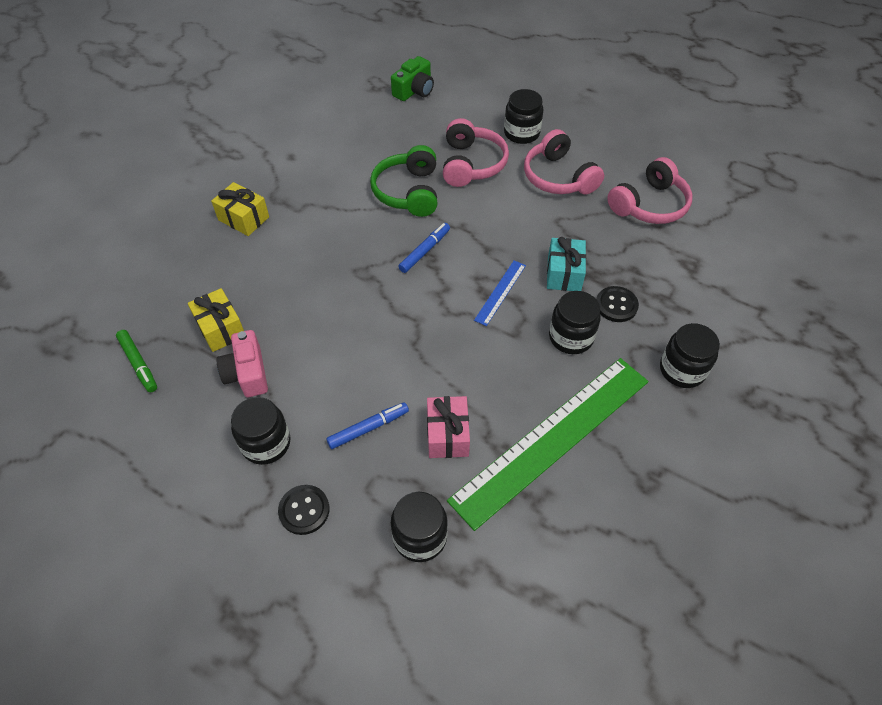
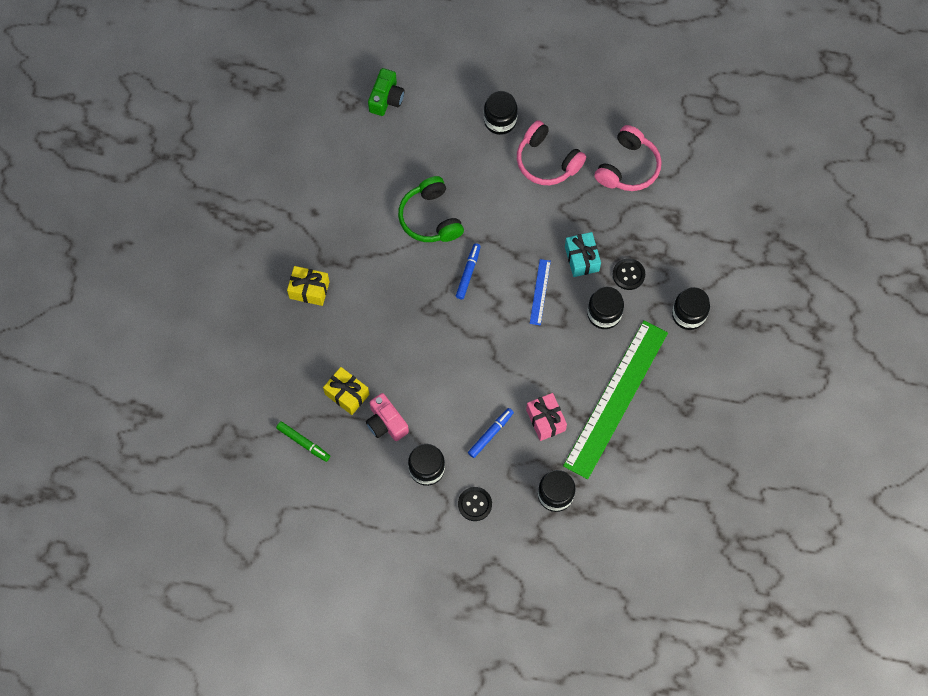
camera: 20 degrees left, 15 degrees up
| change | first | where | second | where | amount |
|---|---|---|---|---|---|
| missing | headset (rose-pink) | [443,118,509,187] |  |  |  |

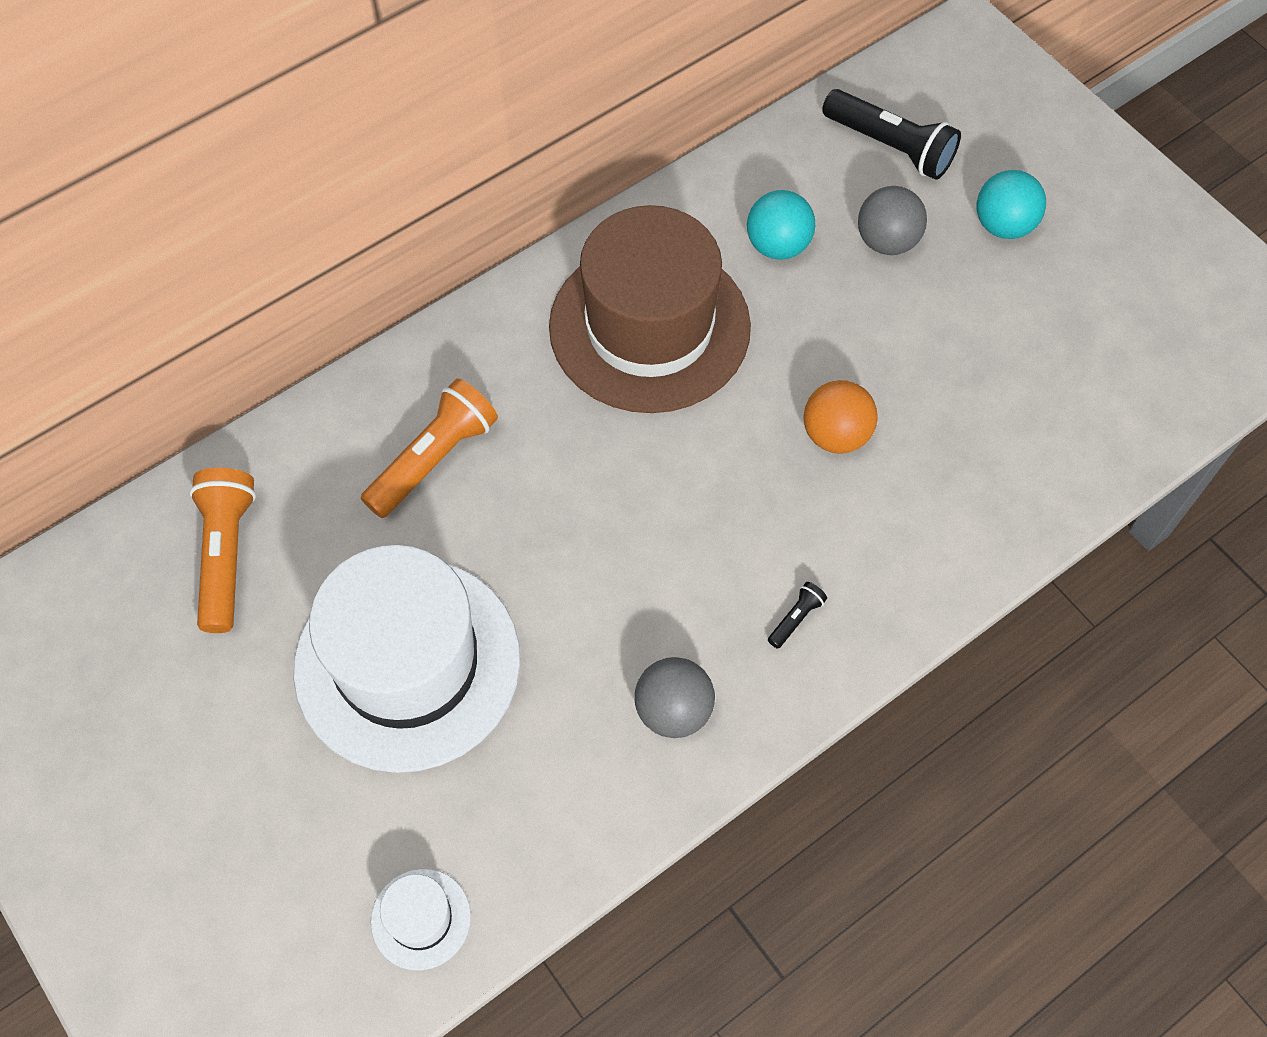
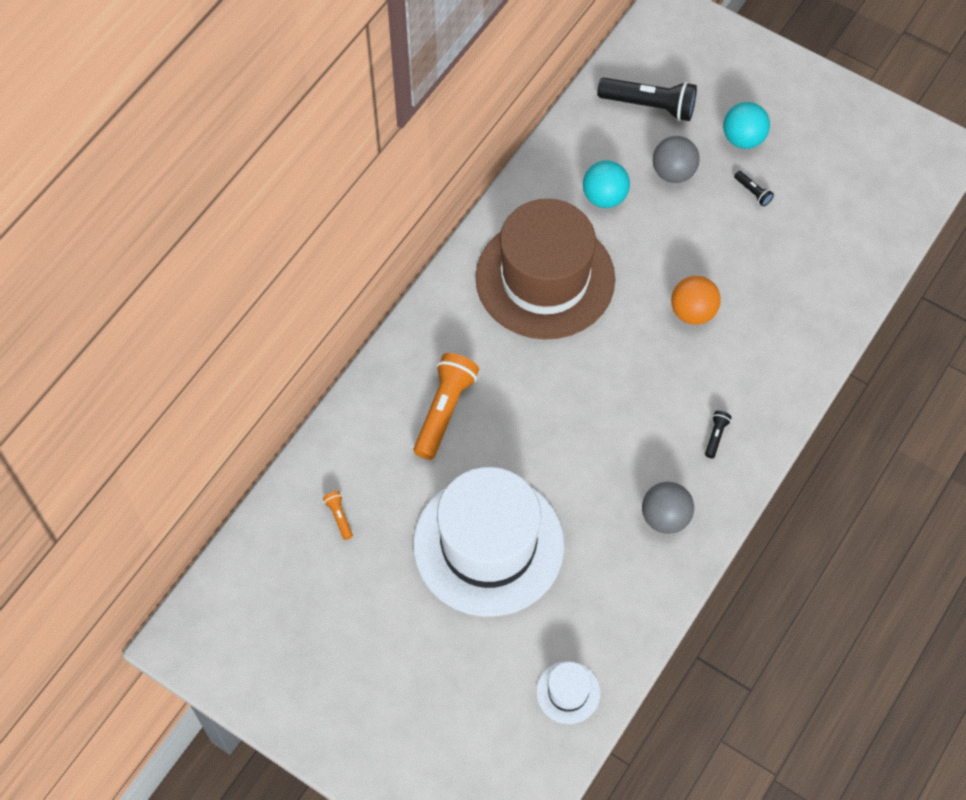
camera: 20 degrees left, 0 degrees up
| change | first | where | second | where | amount |
|---|---|---|---|---|---|
| size | flashlight (orange) | [189,468,256,633] |  | [323,491,353,540] | x0.45 |
| appeared |  |  | flashlight (black) | [734,171,774,206] |  |

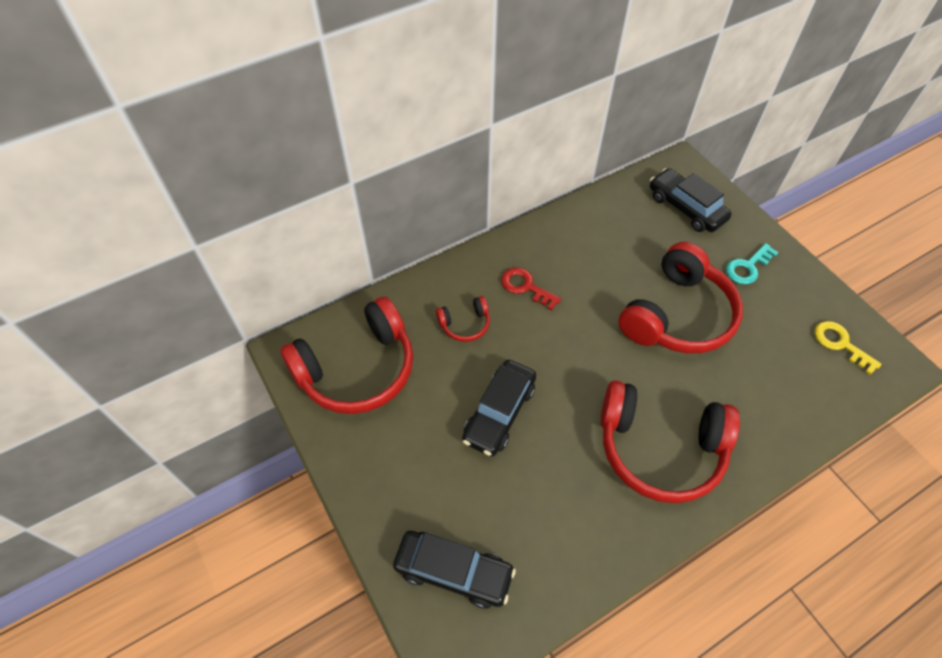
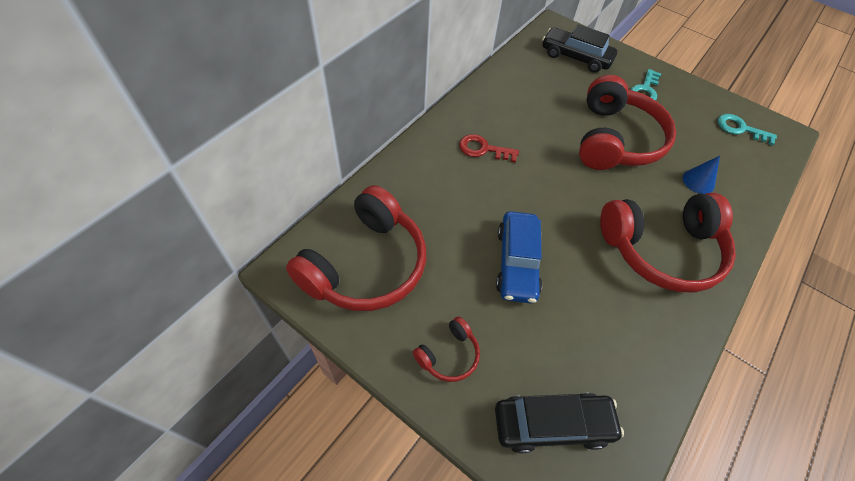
camera: 25 degrees left, 0 degrees up
| change | first | where | second | where | amount |
|---|---|---|---|---|---|
| relocated | headset (red) | [436,296,490,342] |  | [413,317,480,382] |  |
| colour | automobile (black) | [462,360,536,456] | automobile (blue) | [496,211,542,303] |  |
| colour | key (bright yellow) | [815,321,882,375] | key (turquoise) | [718,114,777,145] |  |
| appeared |  |  | solid cone (blue) | [683,156,720,194] |  |

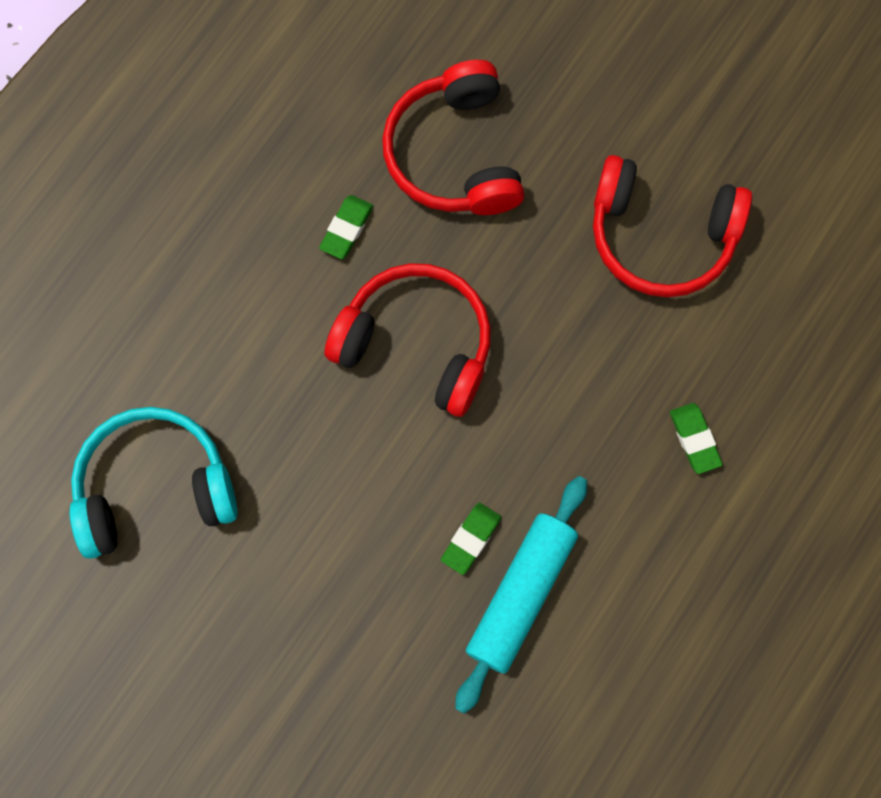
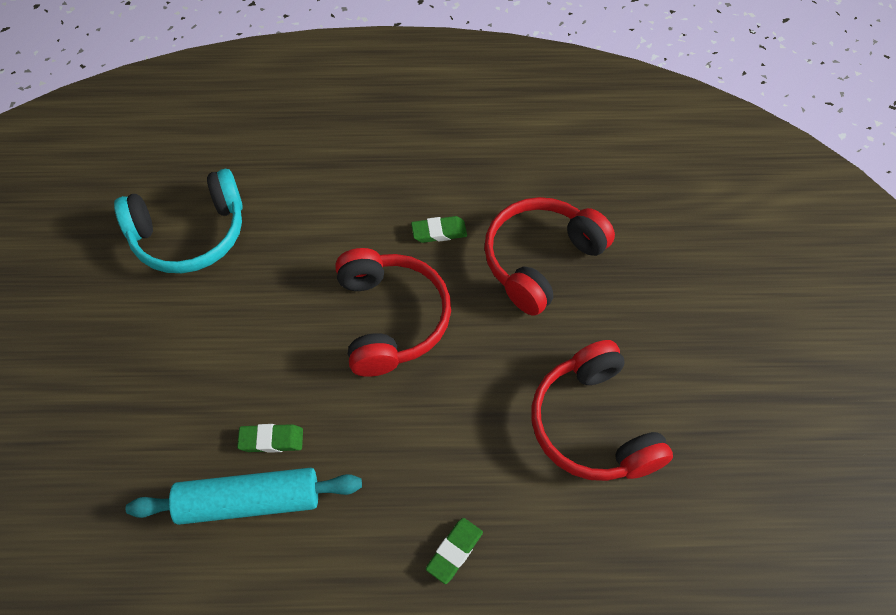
camera: 55 degrees right, 15 degrees down
| change | first | where | second | where | amount |
|---|---|---|---|---|---|
| spun | headset (turquoise) | [70,407,238,559] |  | [114,169,243,273] | 120 degrees clockwise |

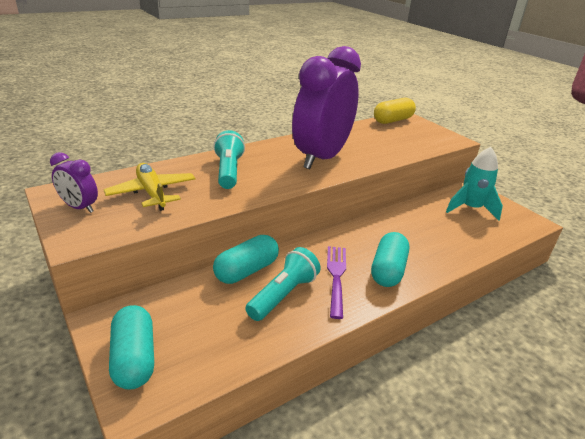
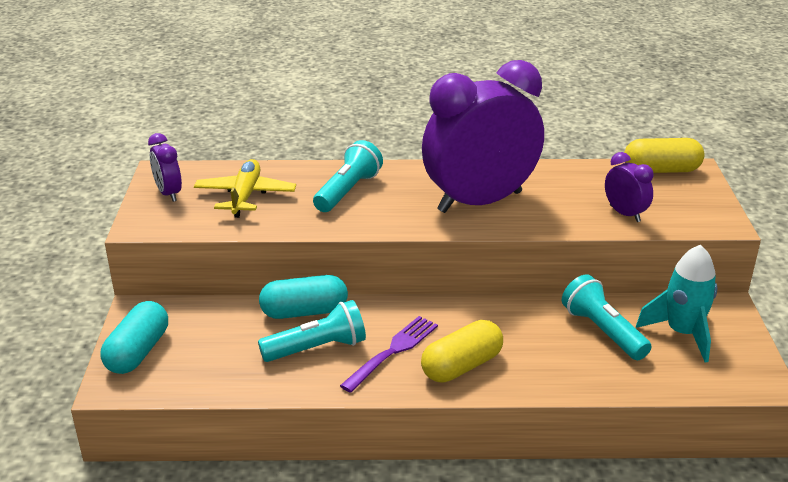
camera: 35 degrees right, 0 degrees up
| change | first | where | second | where | amount |
|---|---|---|---|---|---|
| colour | pill (turquoise) | [371,232,409,287] | pill (bright yellow) | [421,320,503,383] |  |
| appeared |  |  | flashlight (turquoise) | [562,274,652,360] |  |
| appeared |  |  | clock (royal purple) | [605,152,654,222] |  |

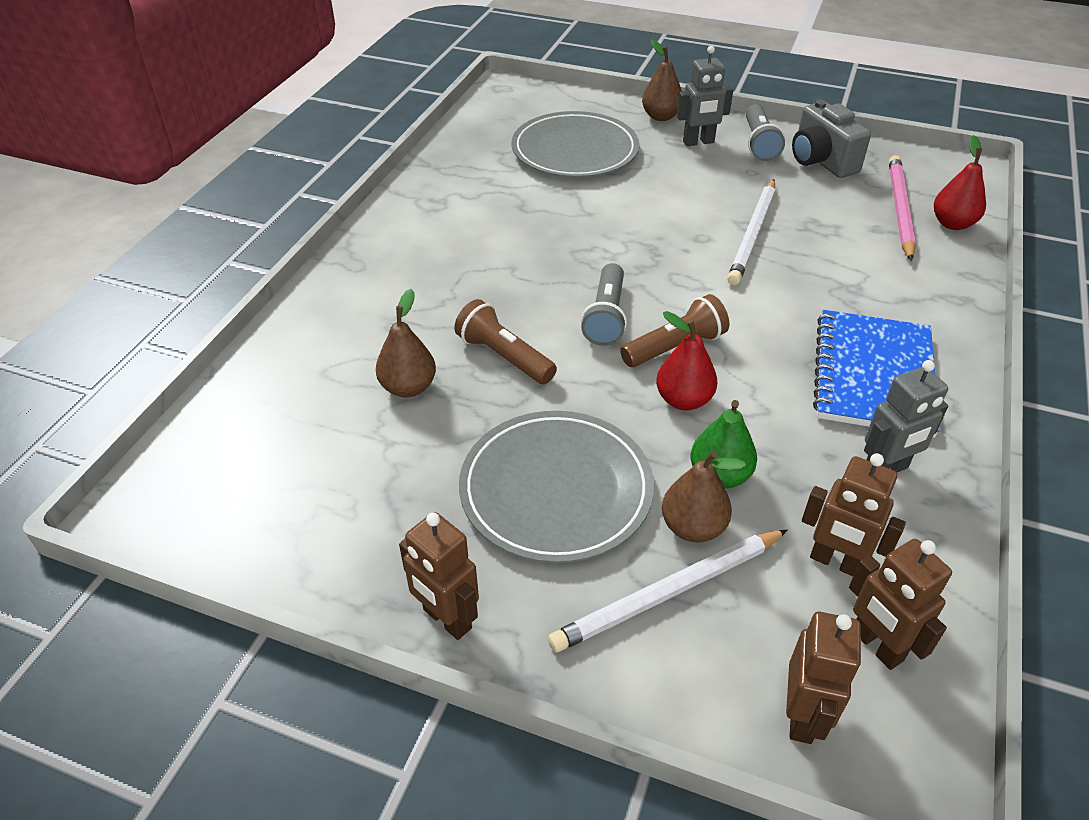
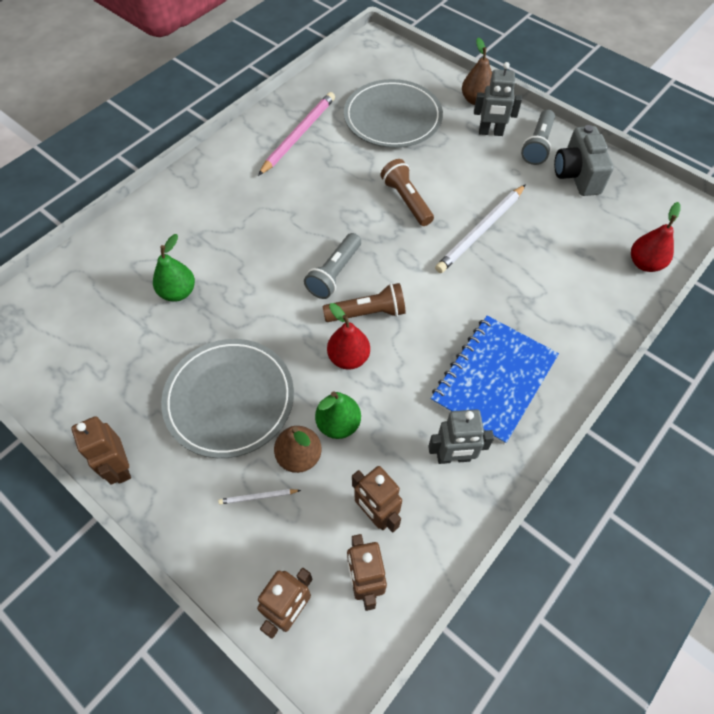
camera: 20 degrees right, 15 degrees up
| change | first | where | second | where | amount |
|---|---|---|---|---|---|
| colour | pear (russet) | [376,289,436,398] | pear (emerald) | [153,234,195,302] |  |
| relocated | flashlight (russet) | [454,299,557,384] |  | [381,159,434,226] |  |
| size | pencil (white) | [548,530,788,652] |  | [218,489,301,504] | x0.44 |
| relocated | pencil (rose-pink) | [889,155,916,261] |  | [258,92,335,176] |  |

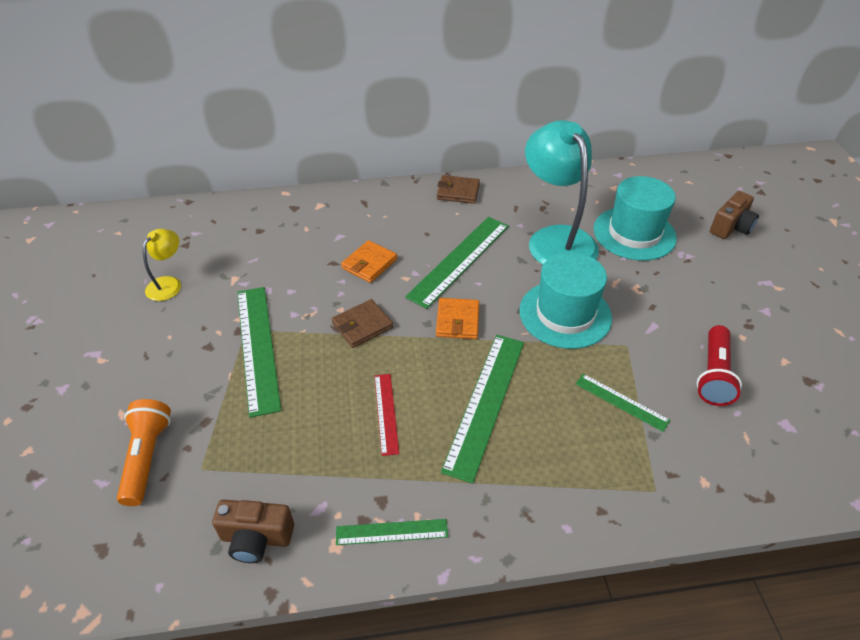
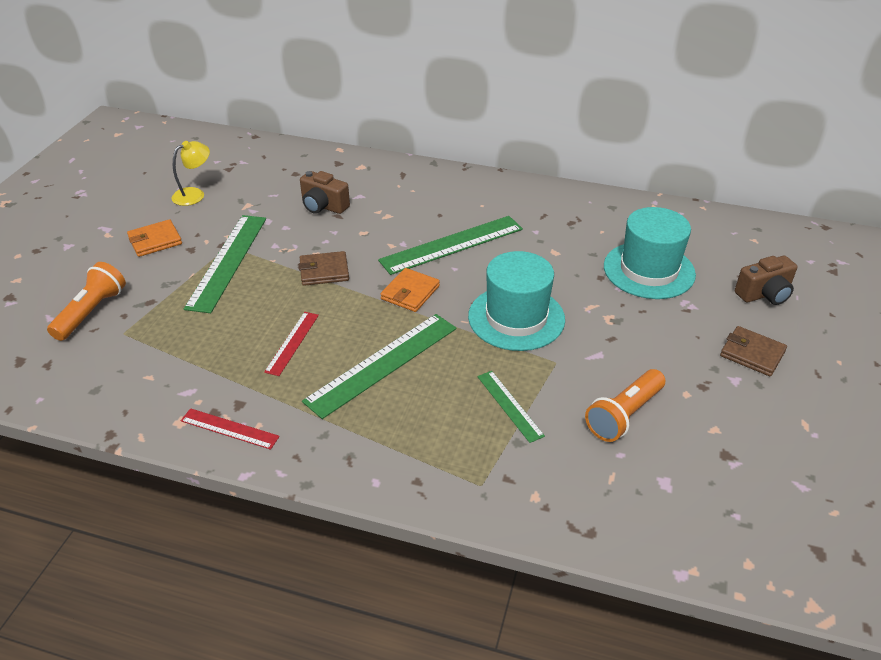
camera: 25 degrees right, 5 degrees down
| change | first | where | second | where | amount |
|---|---|---|---|---|---|
| relocated | photo camera (russet) | [212,500,294,563] |  | [300,171,350,214] |  |
| colour | ruler (emerald) | [336,519,448,545] | ruler (red) | [181,408,280,450] |  |
| relocated | wallet (orange) | [341,240,397,283] |  | [127,219,182,257] |  |
| relocated | wallet (russet) | [437,175,480,204] |  | [720,326,787,376] |  |
| missing | lamp (turquoise) | [525,120,599,265] |  |  |  |
| colour | flashlight (red) | [696,325,742,406] | flashlight (orange) | [585,369,665,442] |  |

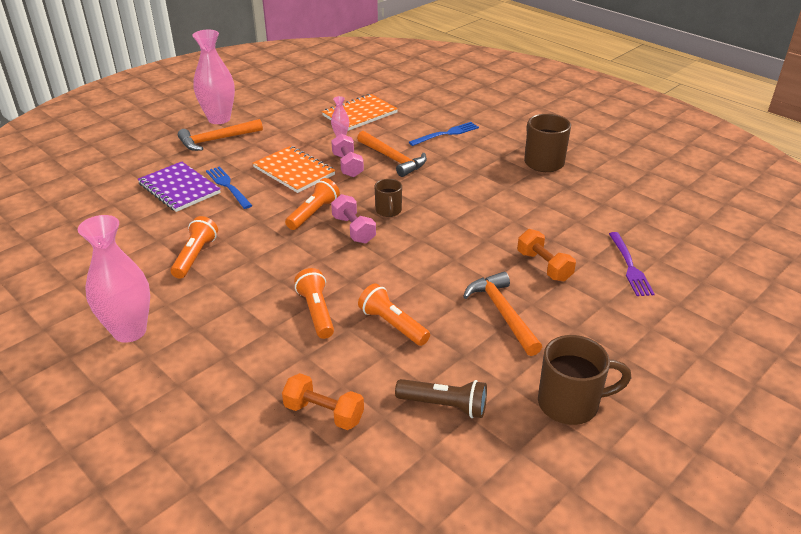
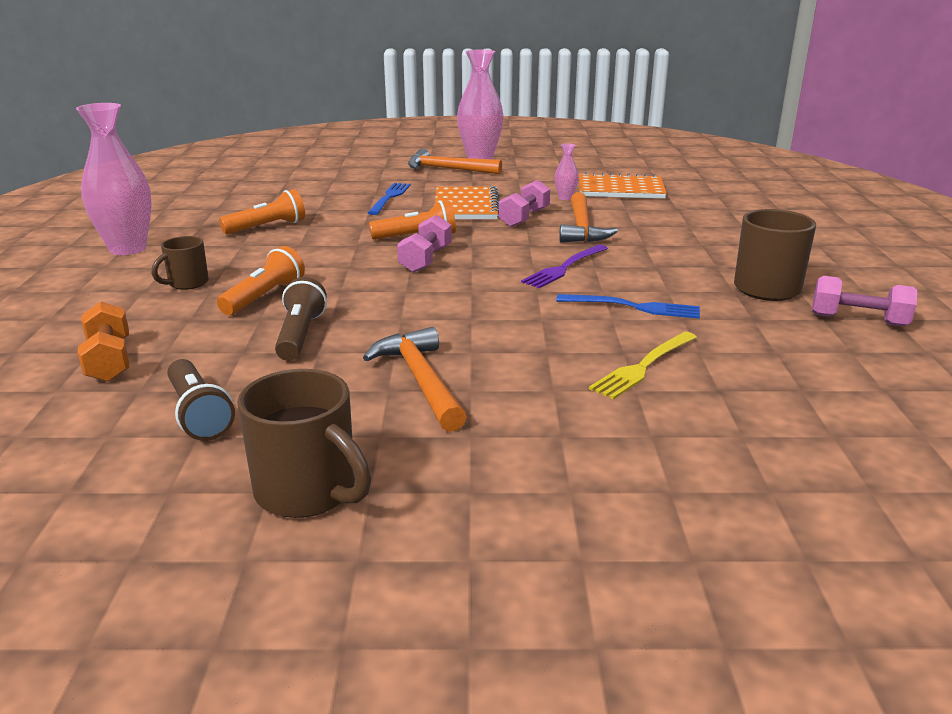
camera: 45 degrees right, 10 degrees down
| change | first | where | second | where | amount |
|---|---|---|---|---|---|
| missing | exercise book (royal purple) | [138,161,221,212] |  |  |  |
| colour | flashlight (orange) | [358,284,430,346] | flashlight (russet) | [275,277,327,361] |  |
| relocated | mug (russet) | [375,179,402,217] |  | [152,236,209,290] |  |
| relocated | table fork (blue) | [409,122,479,146] |  | [556,294,700,319] |  |
| spun | hammer (orange) | [463,272,542,356] |  | [363,327,467,432] | 45 degrees counterclockwise |
| missing | dumbbell (orange) | [517,229,576,282] |  |  |  |
| relocated | table fork (royal purple) | [609,232,655,296] |  | [521,245,608,288] |  |
| appeared |  |  | table fork (bright yellow) | [589,332,697,399] |  |
| appeared |  |  | dumbbell (rose-pink) | [812,276,917,327] |  |

